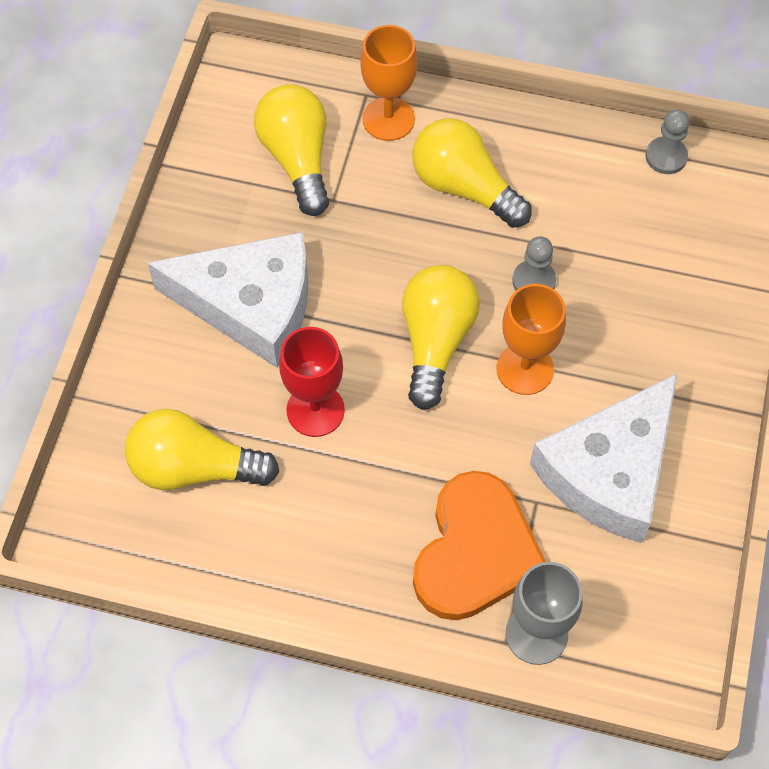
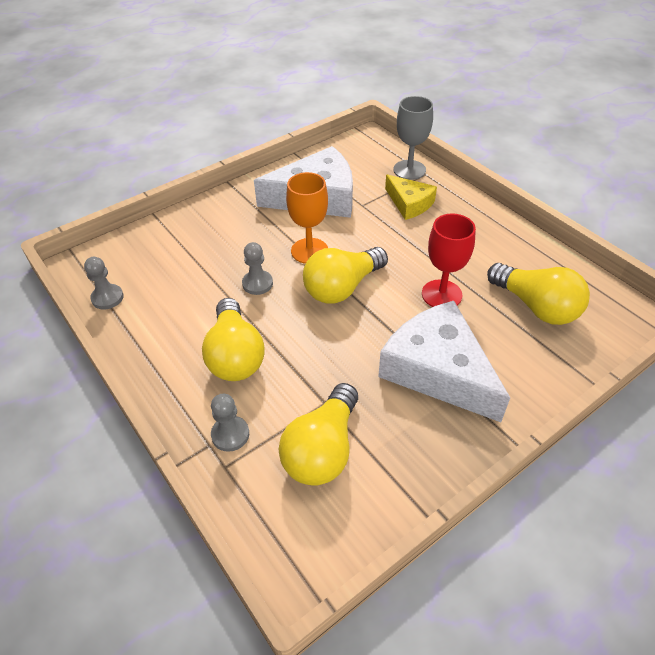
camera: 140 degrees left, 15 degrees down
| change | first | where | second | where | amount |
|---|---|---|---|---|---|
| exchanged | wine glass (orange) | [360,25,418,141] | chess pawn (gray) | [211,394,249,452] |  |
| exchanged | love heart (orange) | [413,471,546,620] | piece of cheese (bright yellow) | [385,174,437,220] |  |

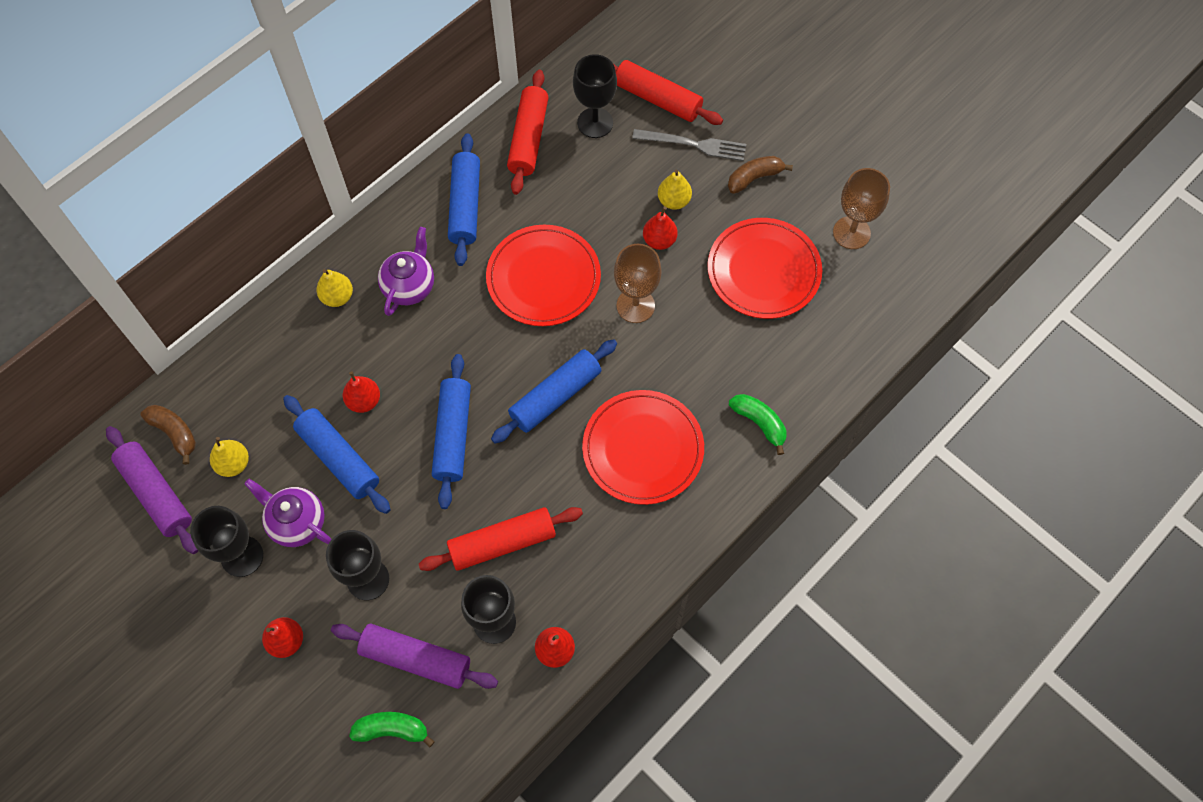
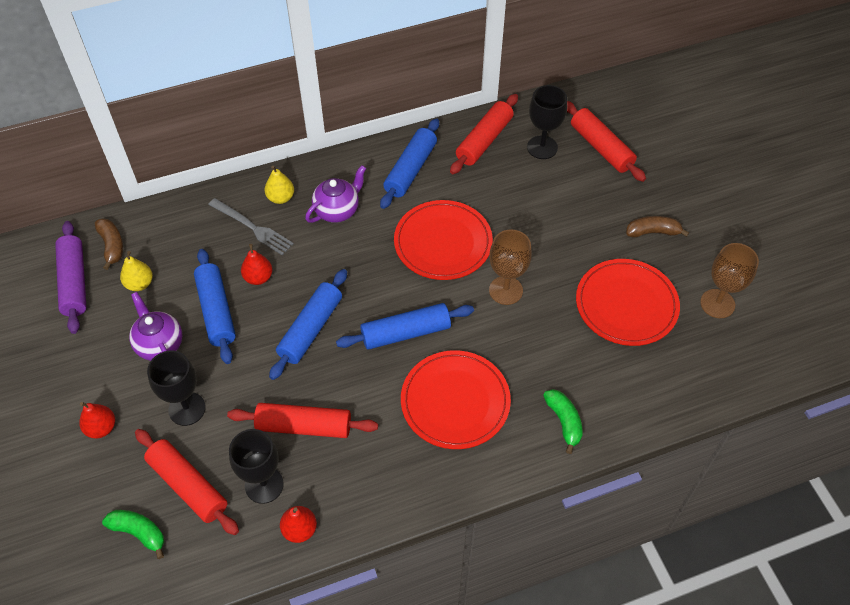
camera: 25 degrees right, 10 degrees down
| change | first | where | second | where | amount |
|---|---|---|---|---|---|
| missing | wine glass (black) | [190,506,263,577] |  |  |  |
| colour | rolling pin (royal purple) | [331,624,498,689] | rolling pin (red) | [135,429,239,535] |  |
| relocated | table fork (gray) | [632,129,746,161] |  | [208,198,294,255] |  |
| missing | pear (red) | [643,207,678,250] |  |  |  |
| missing | pear (bright yellow) | [658,169,692,210] |  |  |  |

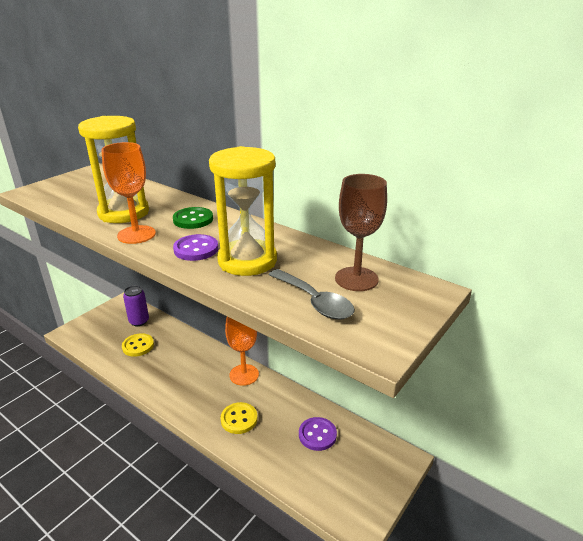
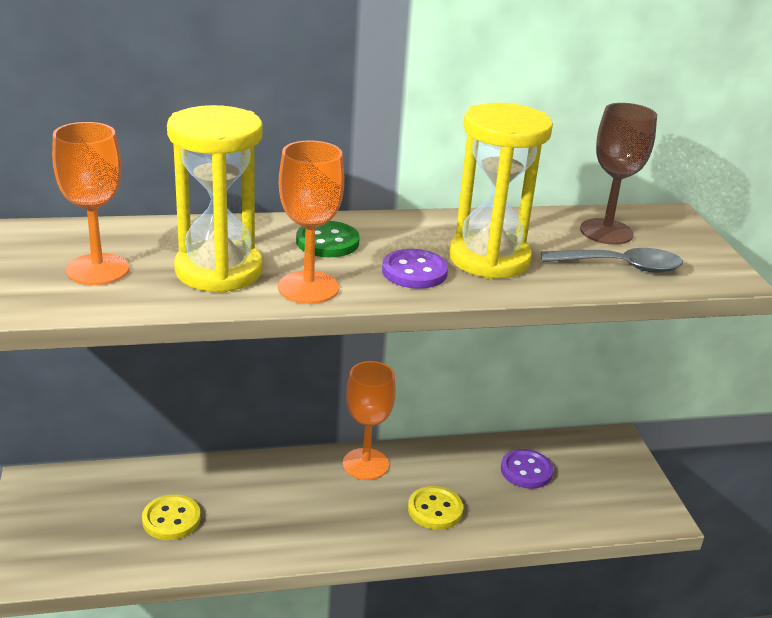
camera: 50 degrees left, 0 degrees up
| change | first | where | second | where | amount |
|---|---|---|---|---|---|
| missing | can (royal purple) | [123,286,149,326] |  |  |  |
| appeared |  |  | wine glass (orange) | [52,122,129,285] |  |

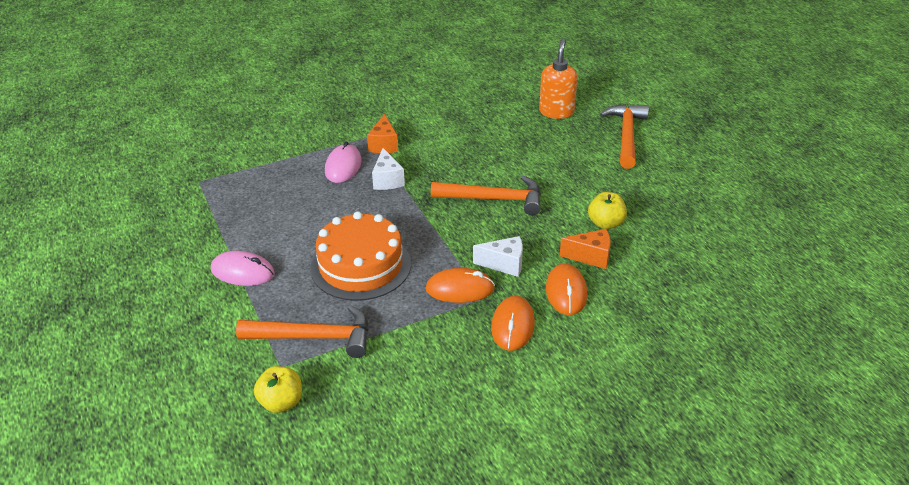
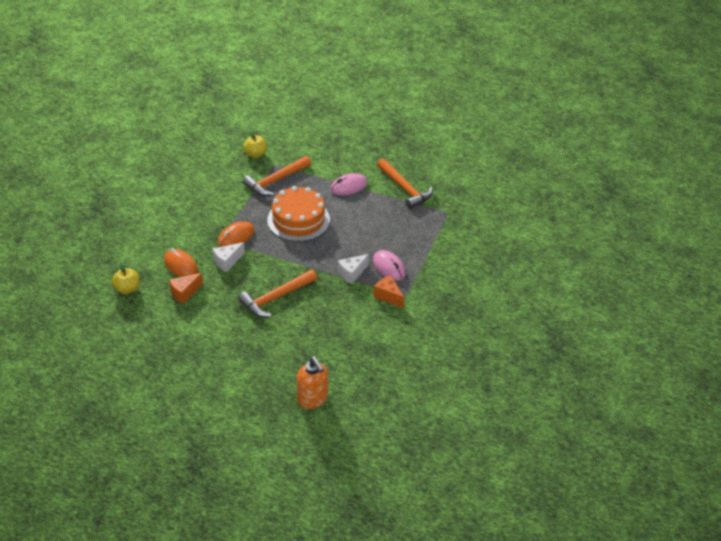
camera: 135 degrees right, 5 degrees up
| change | first | where | second | where | amount |
|---|---|---|---|---|---|
| spun | piece of cheese (white) | [372,148,405,190] |  | [338,254,369,284] | 75 degrees counterclockwise |
| missing | PC mouse (orange) | [491,296,535,351] |  |  |  |
| relocated | apple fruit (bright yellow) | [588,192,627,229] |  | [112,263,140,294] |  |
| relocated | hammer (orange) | [600,104,649,169] |  | [377,159,433,209] |  |

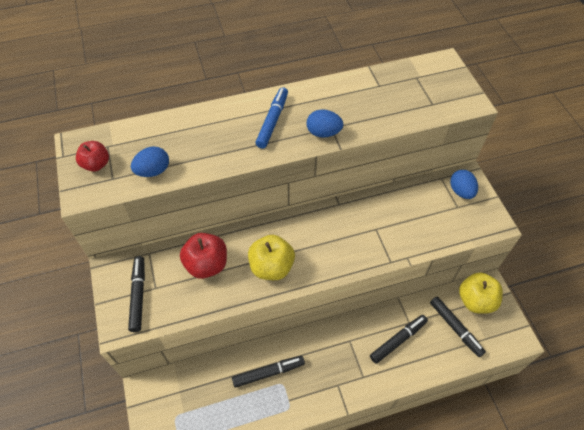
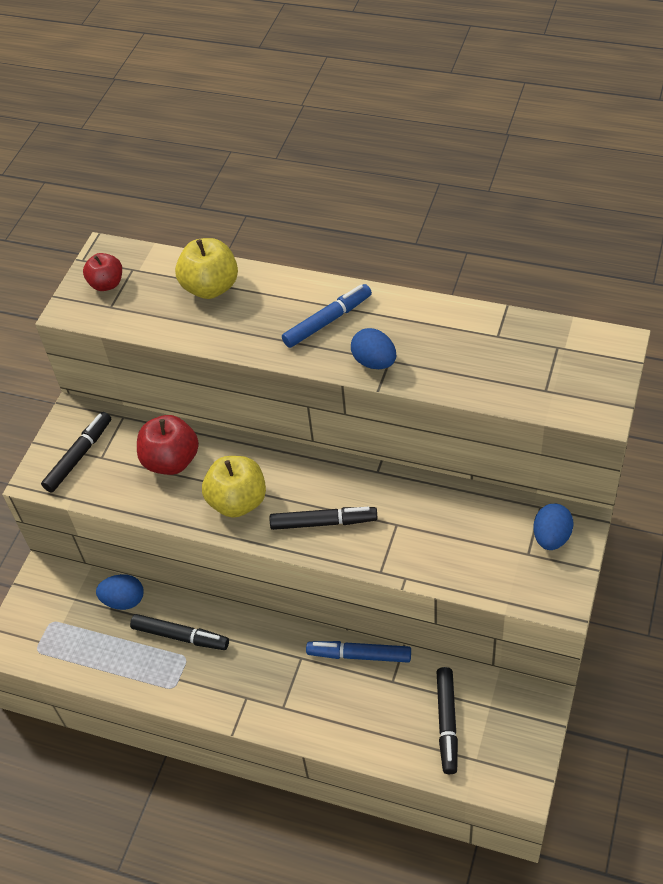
camera: 40 degrees right, 5 degrees down
| change | first | where | second | where | amount |
|---|---|---|---|---|---|
| relocated | toy egg (blue) | [131,146,169,177] |  | [96,574,144,610] |  |
| relocated | felt pen (black) | [370,315,428,364] |  | [270,507,378,530] |  |
| relocated | apple fruit (bright yellow) | [459,272,503,314] |  | [175,238,238,299] |  |
| appeared |  |  | felt pen (blue) | [306,641,411,663] |  |

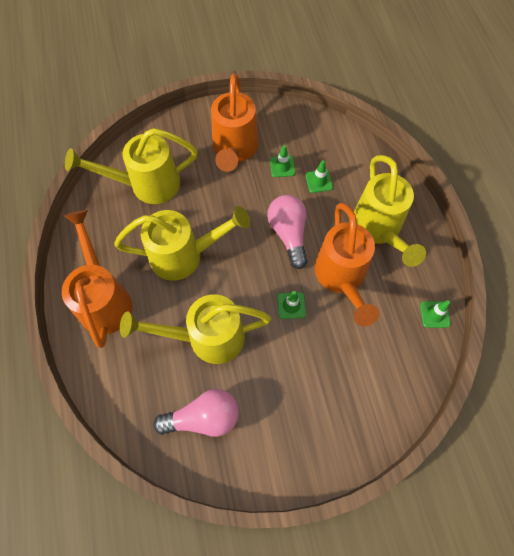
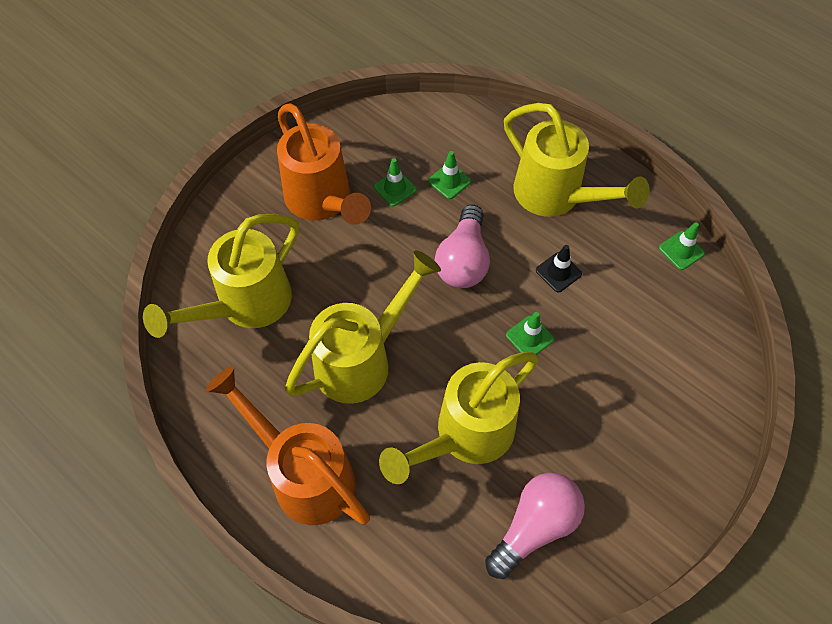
camera: 35 degrees left, 5 degrees down
| change | first | where | second | where | amount |
|---|---|---|---|---|---|
| spun | light bulb (rose-pink) | [267,195,307,269] |  | [435,204,490,288] | 120 degrees counterclockwise |
| exchanged | sprinkling can (orange) | [314,203,380,326] | traffic cone (black) | [536,245,582,292] |  |

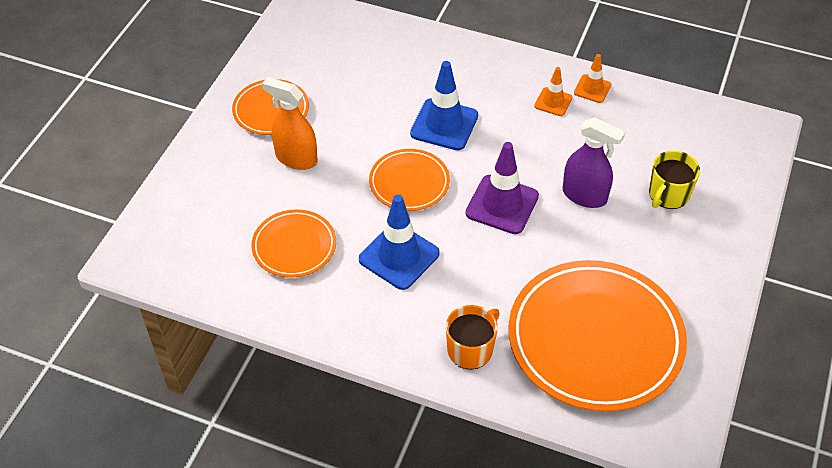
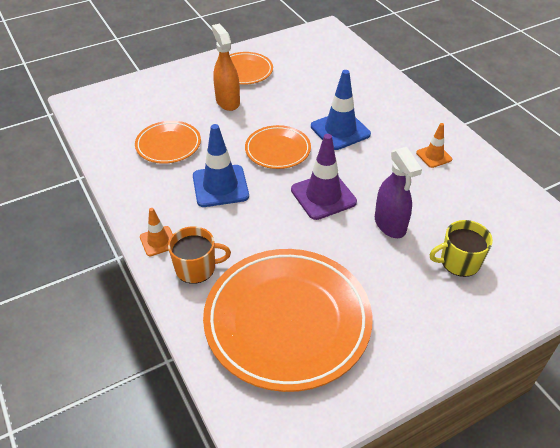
camera: 40 degrees right, 5 degrees down
| change | first | where | second | where | amount |
|---|---|---|---|---|---|
| relocated | traffic cone (orange) | [574,54,612,103] |  | [140,208,173,256] |  |

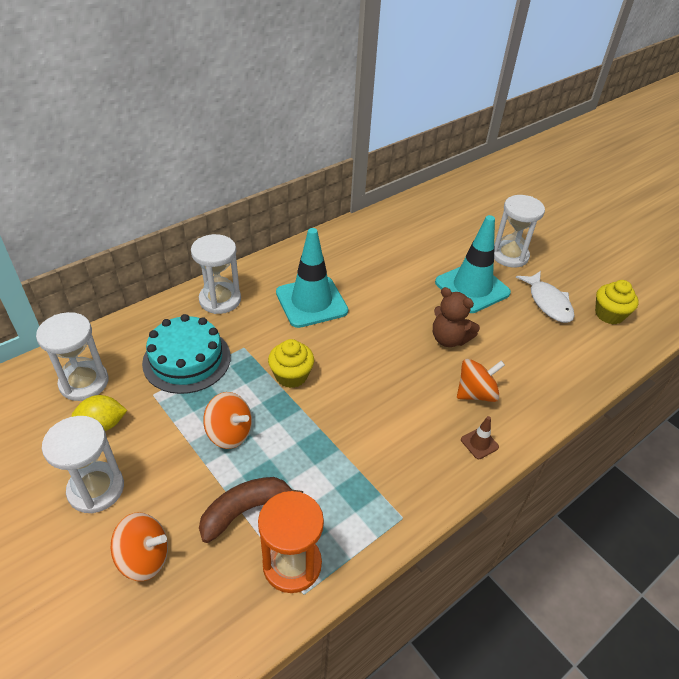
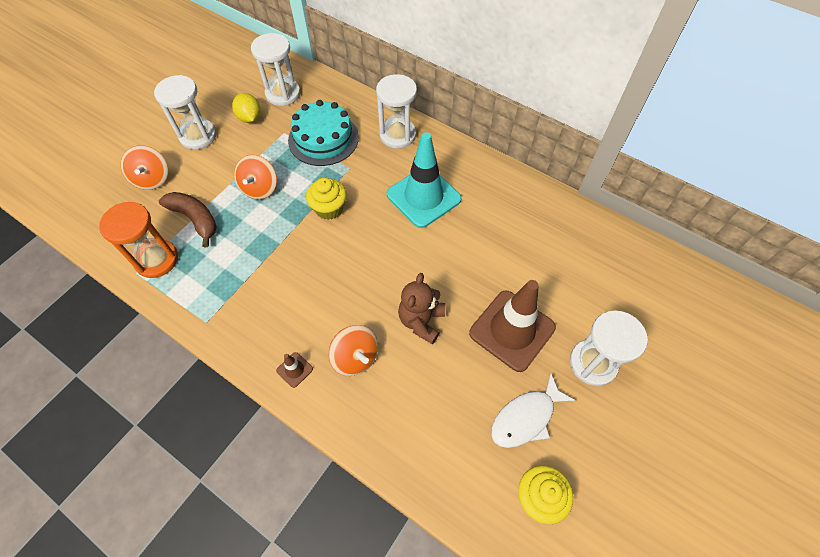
camera: 75 degrees right, 15 degrees up
| change | first | where | second | where | amount |
|---|---|---|---|---|---|
| colour | traffic cone (turquoise) | [435,215,511,313] | traffic cone (russet) | [469,280,556,372] |  |

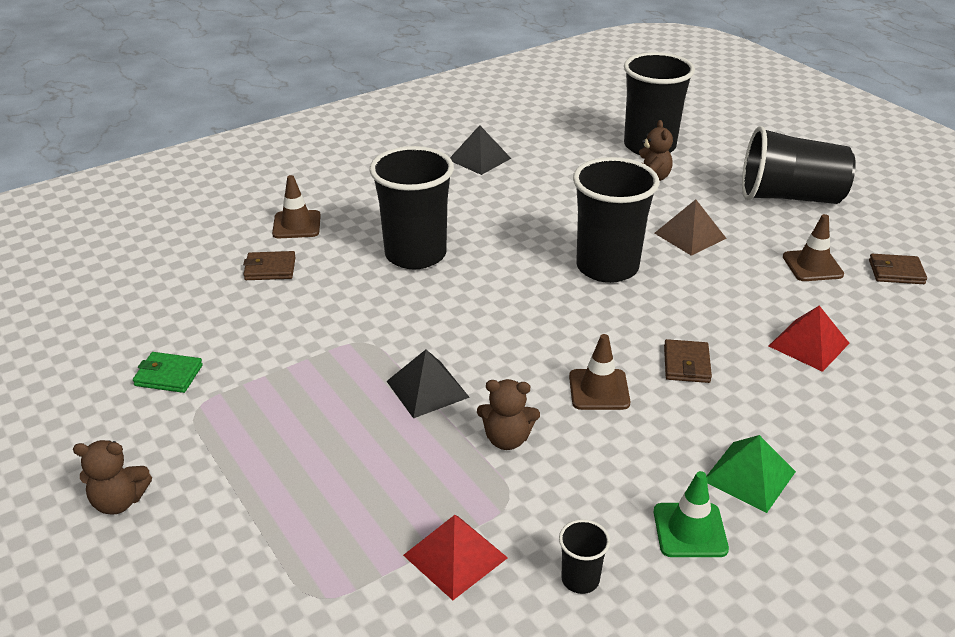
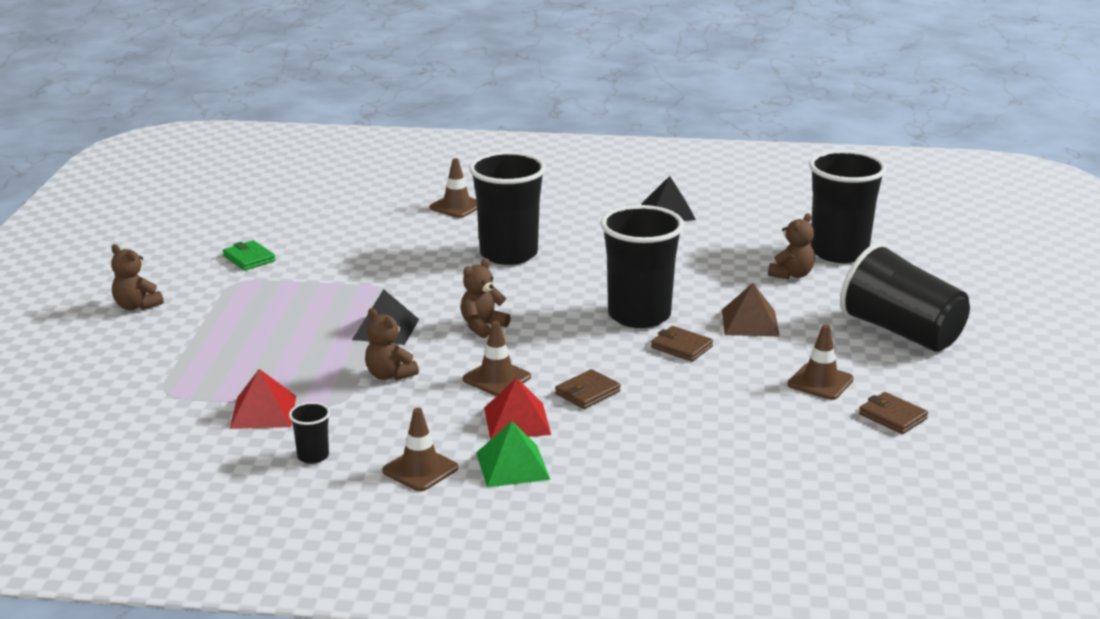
camera: 40 degrees right, 10 degrees down
| change | first | where | second | where | amount |
|---|---|---|---|---|---|
| relocated | wallet (russet) | [243,251,296,280] |  | [651,326,713,362] |  |
| colour | traffic cone (emerald) | [654,471,729,557] | traffic cone (russet) | [382,408,458,491] |  |
| relocated | solid pyramid (red) | [769,306,850,372] |  | [484,378,551,440] |  |
| appeared |  |  | teddy bear (russet) | [461,258,511,338] |  |

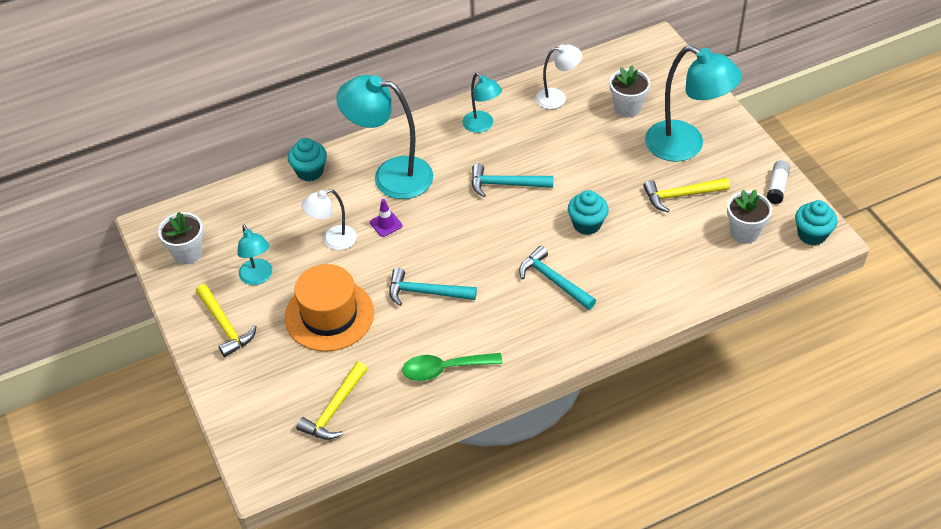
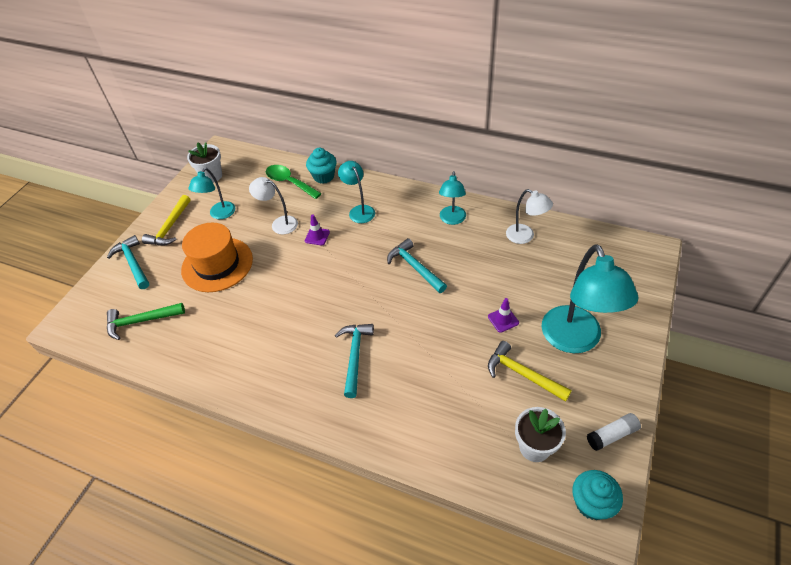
camera: 50 degrees right, 0 degrees up
| change | first | where | second | where | amount |
|---|---|---|---|---|---|
| colour | hammer (bright yellow) | [296,362,367,440] | hammer (emerald) | [107,303,185,340] |  |
| size | lamp (turquoise) | [336,75,433,199] |  | [338,161,375,223] | x0.54 |
| relocated | hammer (turquoise) | [389,268,477,306] |  | [107,235,149,289] |  |
| relocated | teaspoon (emerald) | [402,353,503,381] |  | [266,165,322,199] |  |
| missing | fairy cake (turquoise) | [568,190,609,235] |  |  |  |
| missing | flower pot (white) | [609,66,650,117] |  |  |  |
| appeared |  |  | traffic cone (royal purple) | [488,298,519,333] |  |

